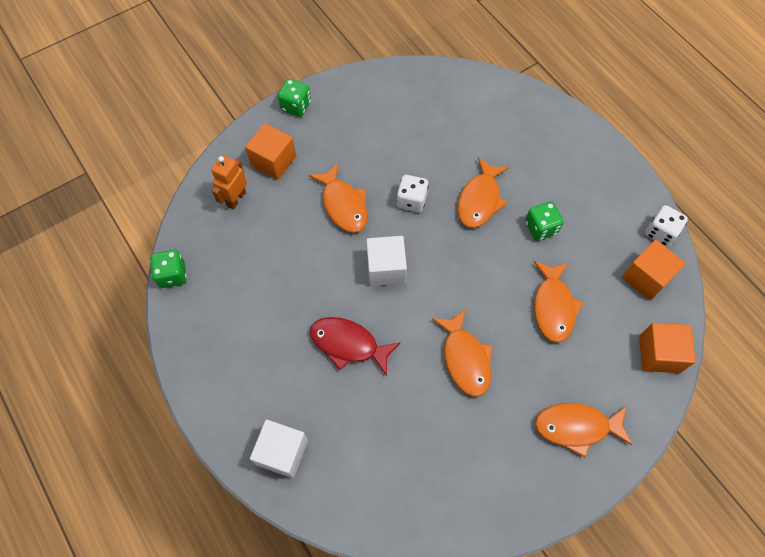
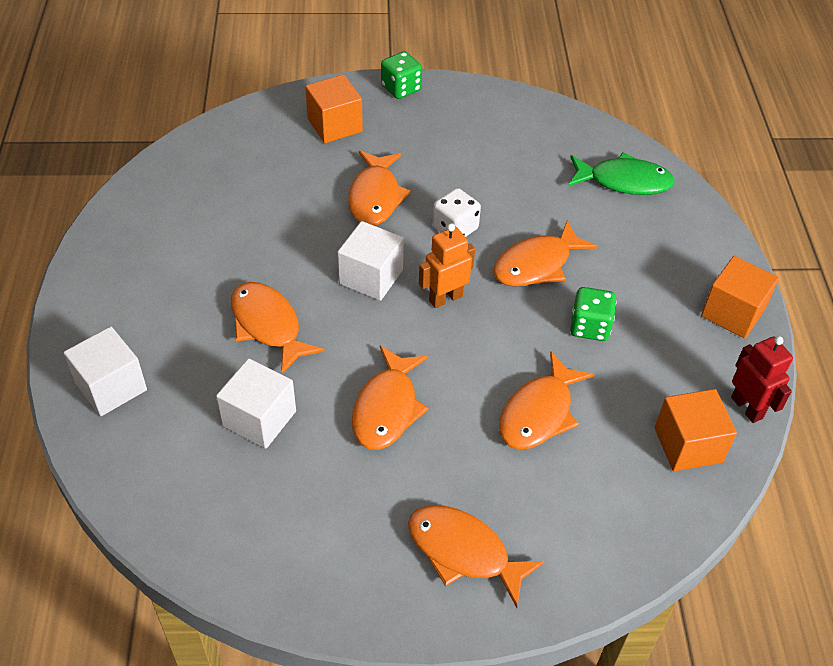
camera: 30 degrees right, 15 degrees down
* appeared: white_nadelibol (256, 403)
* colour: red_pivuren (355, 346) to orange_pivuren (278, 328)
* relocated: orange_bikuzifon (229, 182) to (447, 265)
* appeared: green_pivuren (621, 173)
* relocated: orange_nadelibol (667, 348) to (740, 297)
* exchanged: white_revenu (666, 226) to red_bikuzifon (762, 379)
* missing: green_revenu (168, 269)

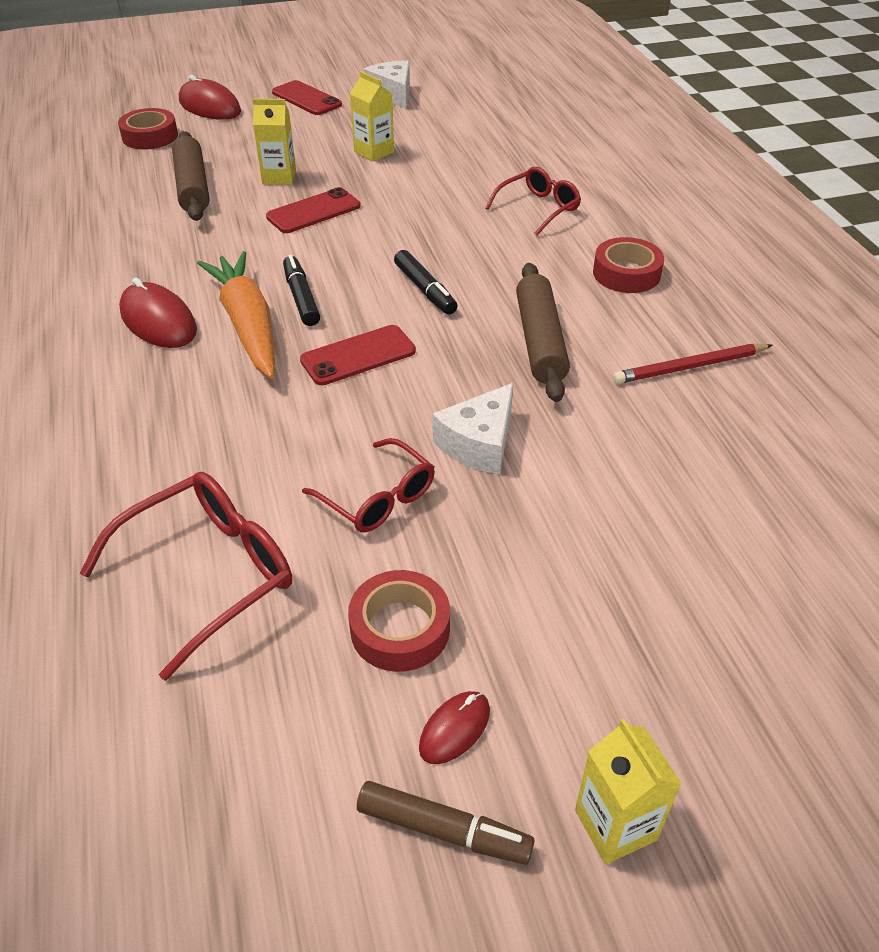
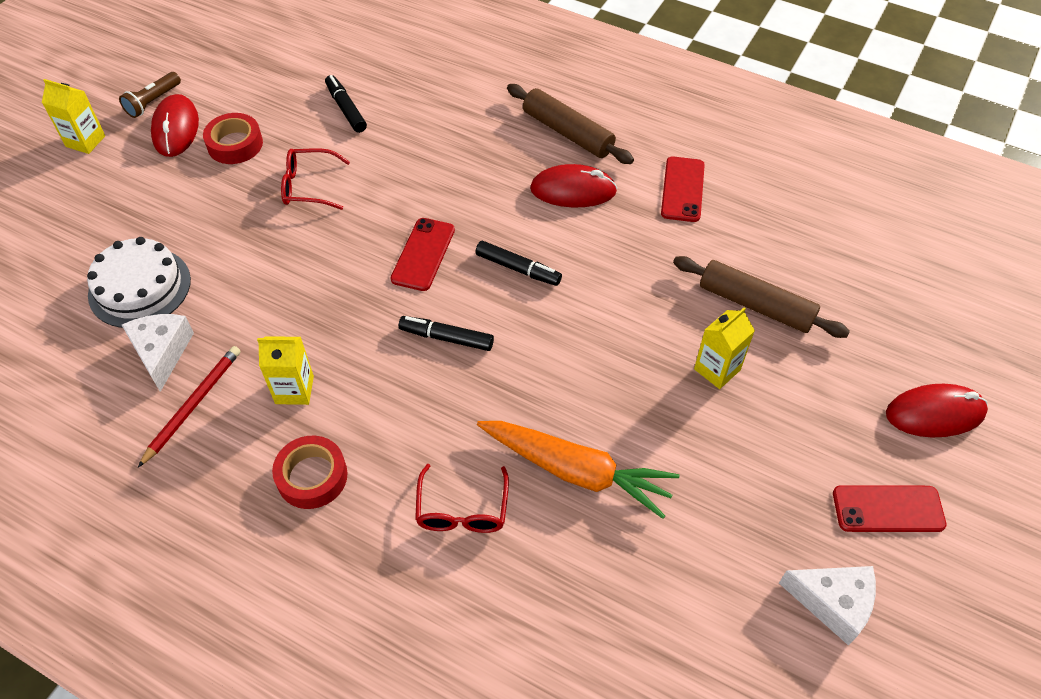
camera: 135 degrees right, 10 degrees up
* appeared: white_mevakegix (139, 282)
* exchanged: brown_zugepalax (445, 823) to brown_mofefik (150, 95)
* relocated: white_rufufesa (472, 428) to (158, 353)
* size: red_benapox (454, 727) = (175, 125) x1.79
* relocated: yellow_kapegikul (372, 116) to (285, 370)
* exchanged: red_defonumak (186, 576) to black_zugepalax (346, 104)
* relocated: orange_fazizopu (236, 315) to (578, 470)
* relocated: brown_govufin (543, 332) to (570, 124)
* relocated: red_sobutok (313, 210) to (683, 189)
* missing: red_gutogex (148, 128)

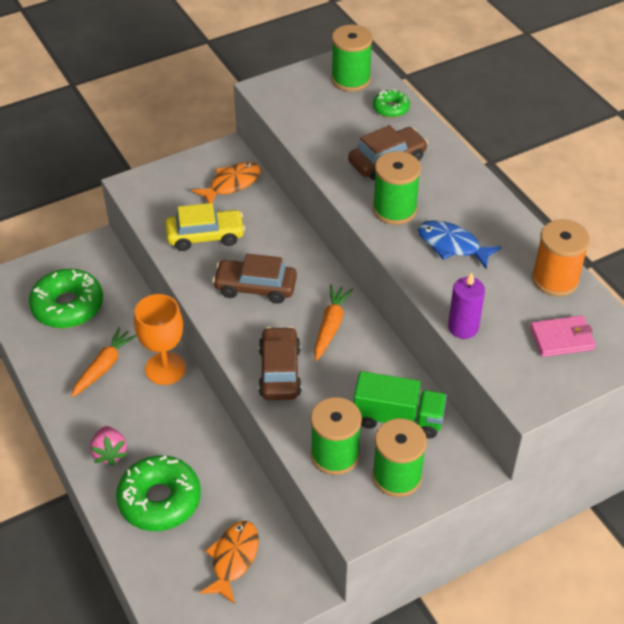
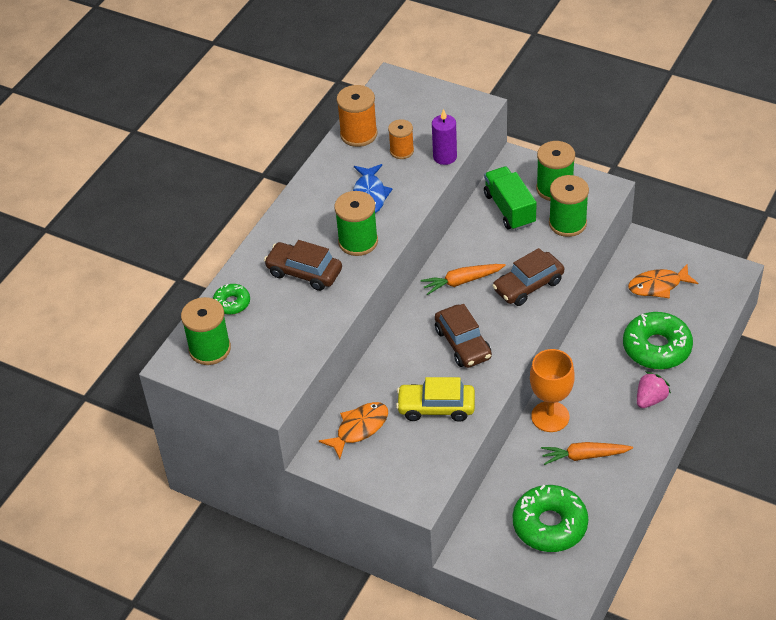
camera: 120 degrees left, 0 degrees up
* spun: orange_pivuren (226, 182) = (353, 430) 120 degrees clockwise
* appeared: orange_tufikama (401, 139)
* spun: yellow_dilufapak (205, 227) = (435, 399) 45 degrees counterclockwise
* missing: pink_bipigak (563, 336)

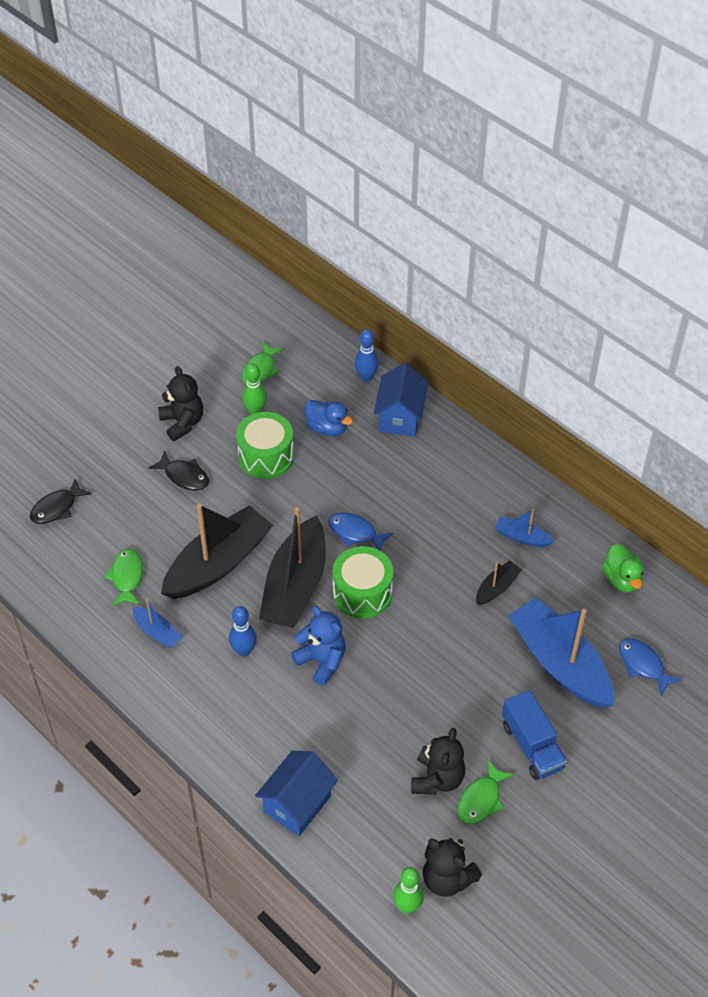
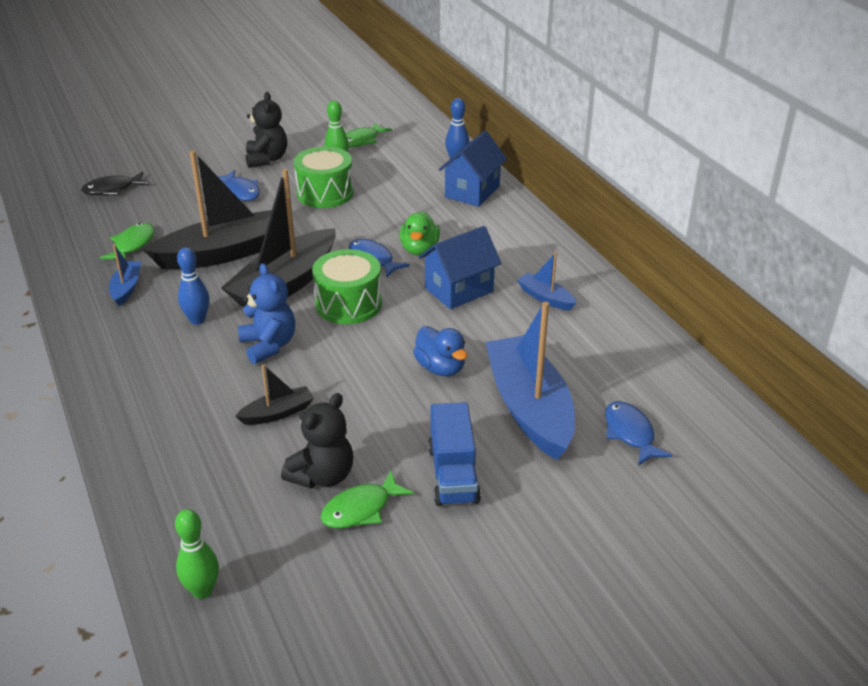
camera: 20 degrees right, 15 degrees down
* spun: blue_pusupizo (157, 623) = (125, 275) 150 degrees counterclockwise
* colour: black_pivuren (178, 471) to blue_pivuren (239, 185)
* relocated: black_pusupizo (499, 582) to (274, 394)
* relocated: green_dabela (623, 567) to (420, 233)
* relocated: blue_dabela (329, 418) to (440, 351)
* relocated: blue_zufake (296, 793) to (460, 267)
* missing: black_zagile (452, 867)

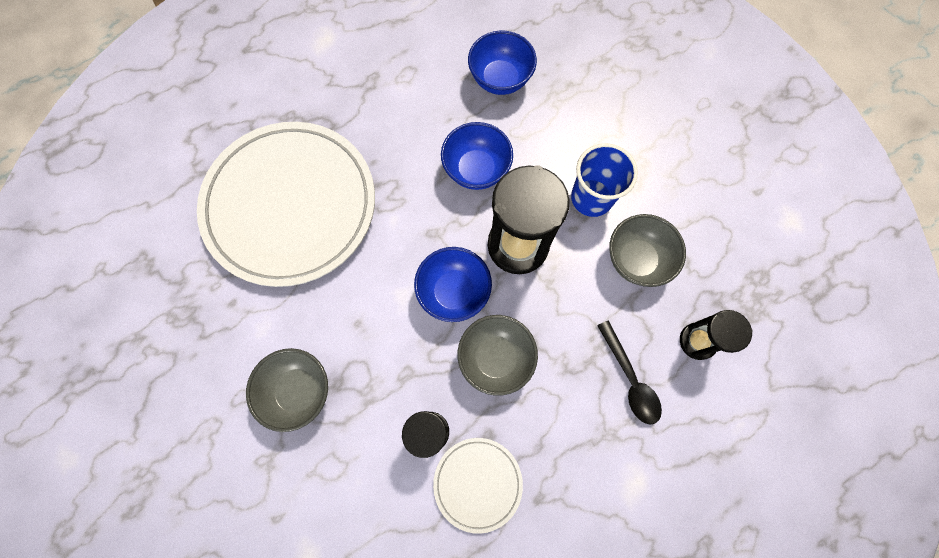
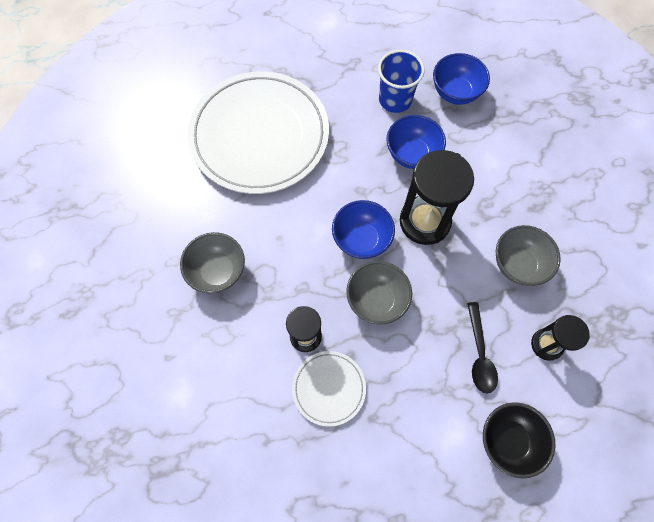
camera: 20 degrees right, 5 degrees down
* relocated: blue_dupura (604, 180) to (401, 81)
* appeared: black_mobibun (519, 440)

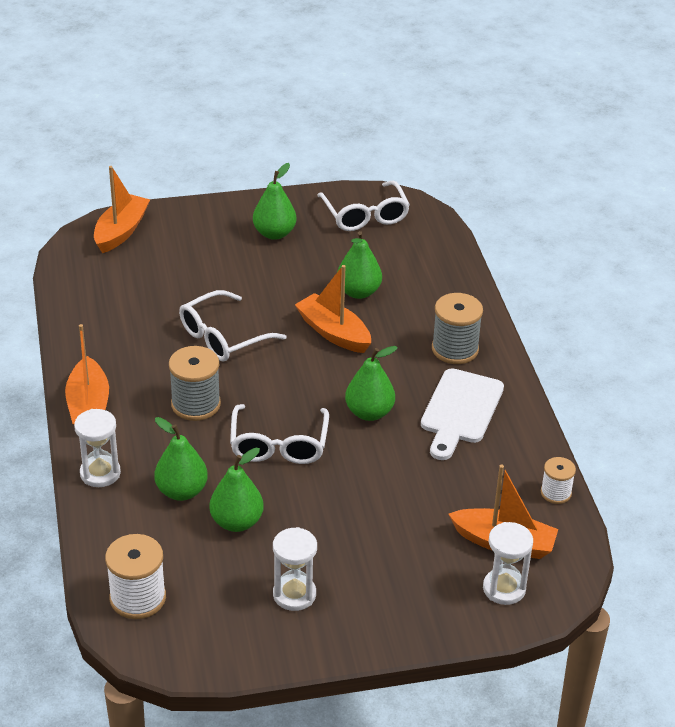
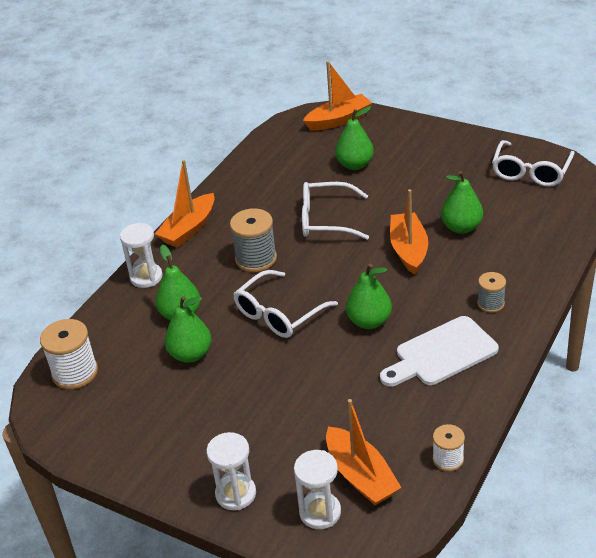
camera: 45 degrees right, 0 degrees up
* relocated: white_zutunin (295, 569) to (231, 471)
* relocated: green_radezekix (275, 201) to (354, 138)
* size: grey_tufikama (457, 328) = (491, 292) x0.60

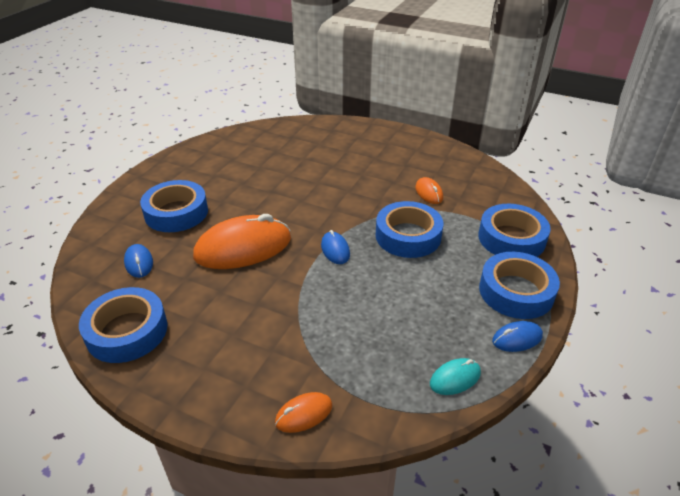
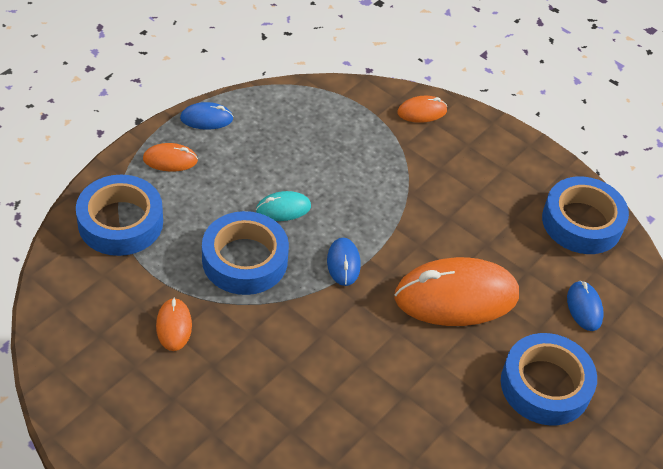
camera: 170 degrees left, 10 degrees up
* exchanged: blue_gutogex (519, 285) to orange_benapox (170, 157)
* relocated: turquoise_benapox (455, 376) to (283, 206)

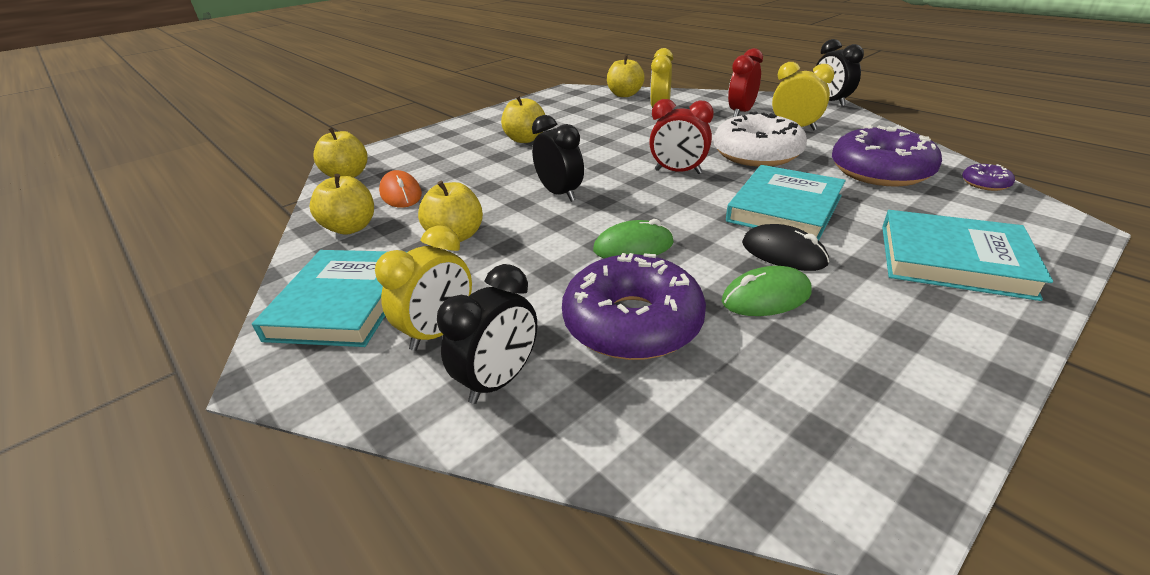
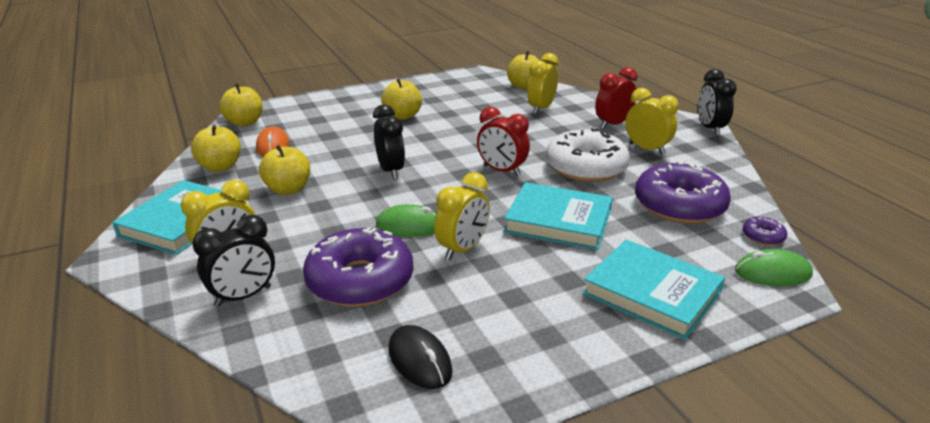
camera: 15 degrees right, 5 degrees down
* relocated: black_benapox (785, 247) to (420, 357)
* appeared: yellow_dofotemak (462, 216)
* spun: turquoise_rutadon (786, 203) = (558, 216) 60 degrees clockwise
* relocated: green_benapox (767, 291) to (774, 267)

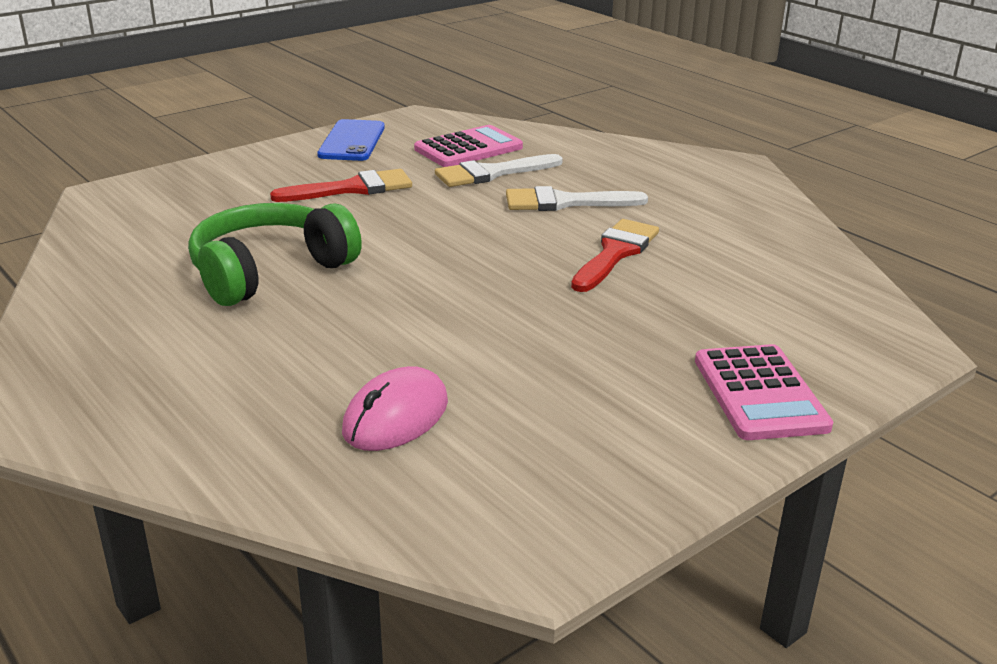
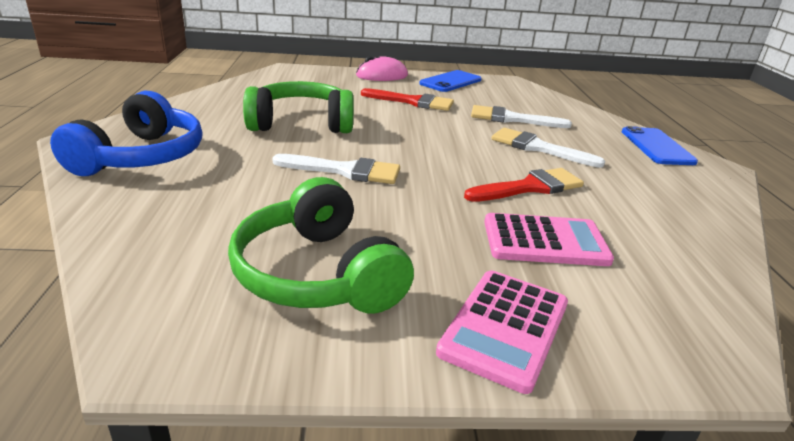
camera: 35 degrees right, 0 degrees up
* appeared: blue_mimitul (126, 133)
* appeared: green_mimitul (321, 245)
* appeared: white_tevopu (336, 169)
* relocated: pink_benapox (395, 408) to (382, 68)
* relocated: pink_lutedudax (468, 146) to (549, 239)
* appeared: blue_sobutok (660, 145)

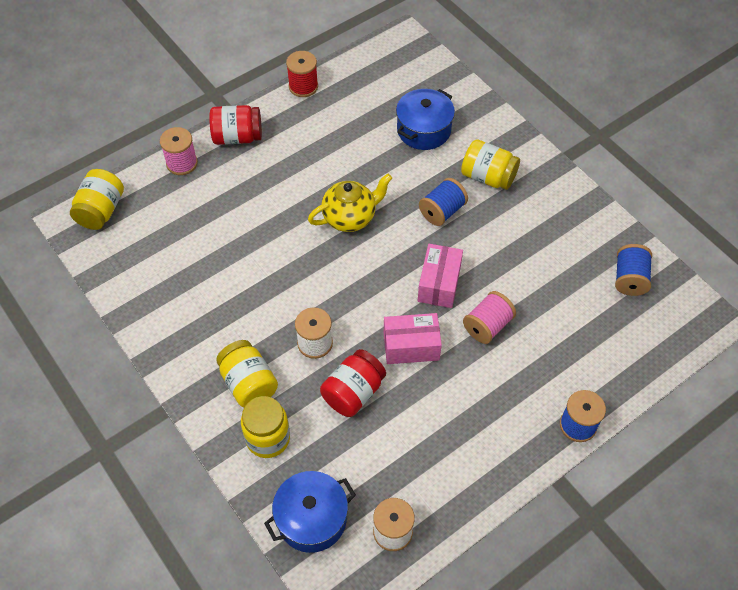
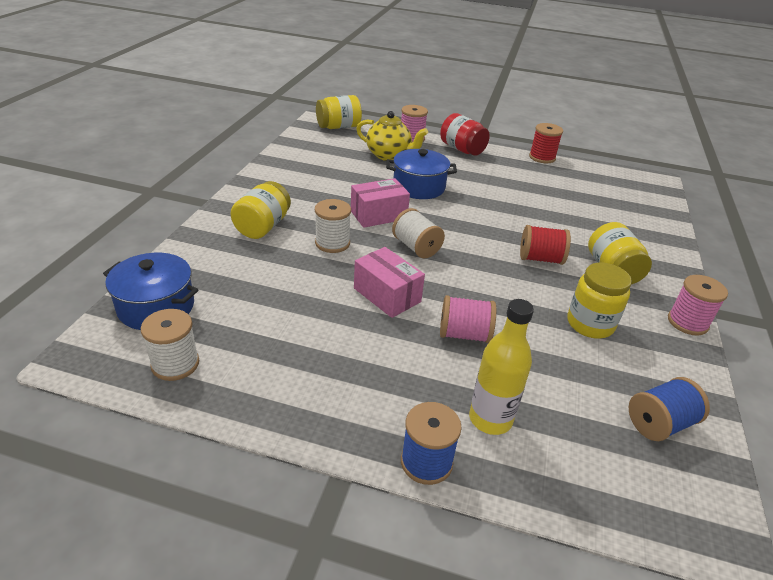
camera: 50 degrees right, 20 degrees down
* relocated: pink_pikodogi (440, 276) to (380, 203)
* relocated: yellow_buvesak (350, 203) to (392, 136)
* relocated: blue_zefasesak (425, 119) to (421, 174)
* appeared: white_tufikama (418, 233)
* appeared: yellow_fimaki (501, 367)
* colour: blue_tufikama (443, 202) to red_tufikama (545, 245)
* relocated: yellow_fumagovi (265, 427) to (599, 301)
* appeared: pink_tufikama (698, 305)
* missing: red_fumagovi (353, 383)

